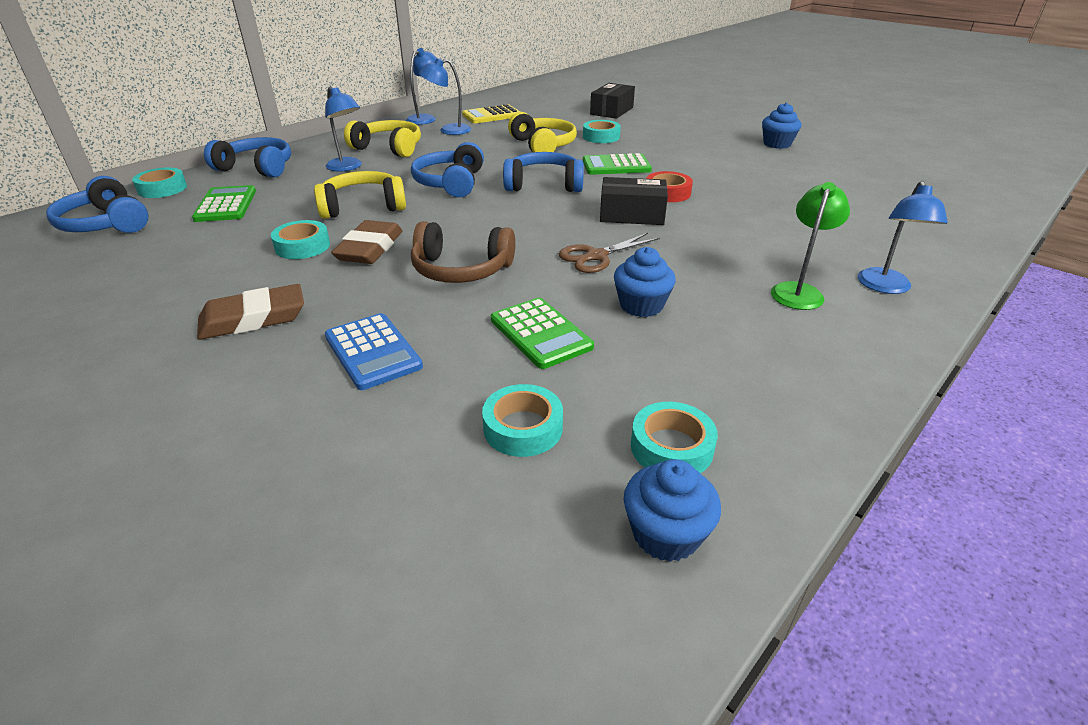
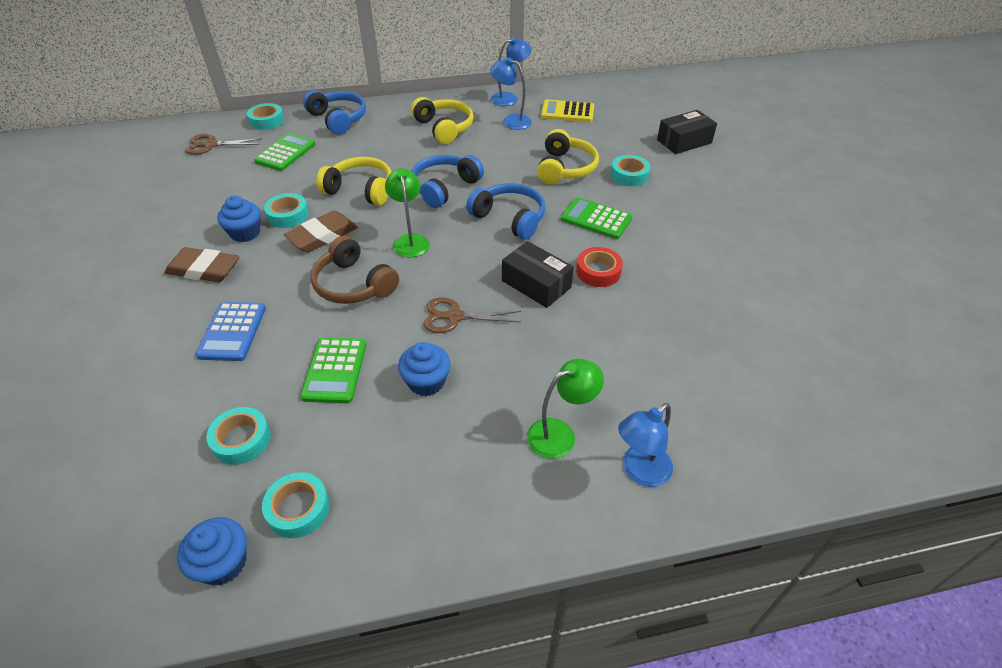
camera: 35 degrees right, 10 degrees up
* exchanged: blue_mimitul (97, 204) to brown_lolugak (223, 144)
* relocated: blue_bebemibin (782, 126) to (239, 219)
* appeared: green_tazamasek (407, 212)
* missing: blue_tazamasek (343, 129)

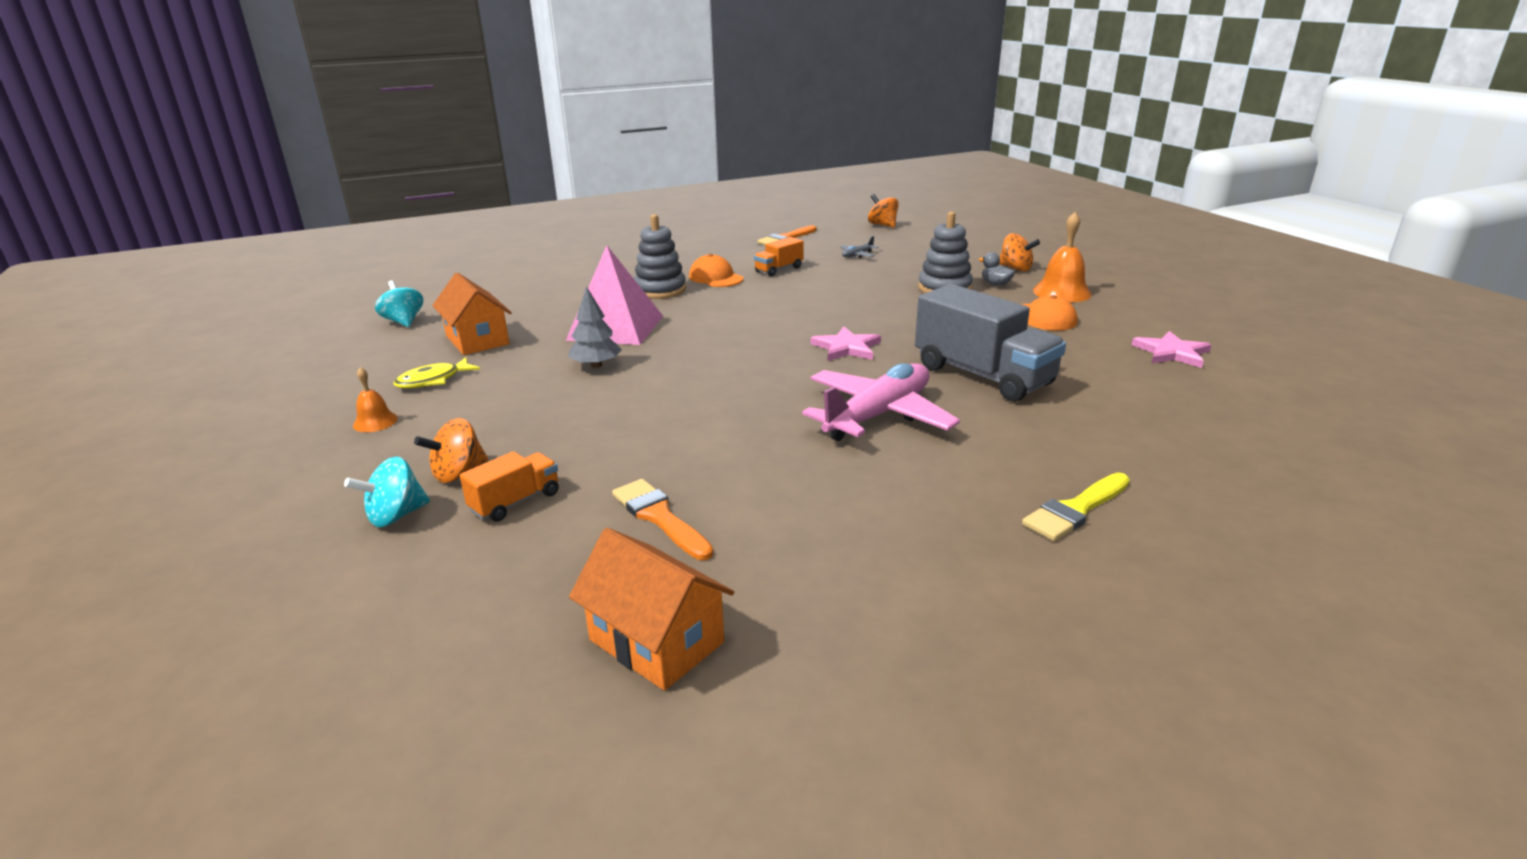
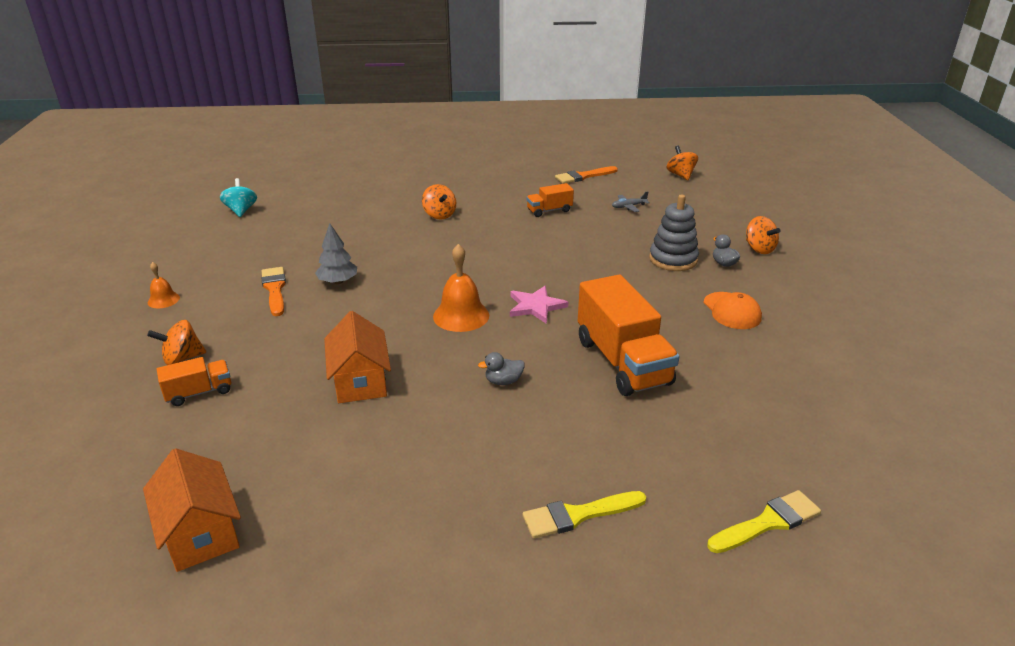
camera: 20 degrees right, 5 degrees up
* relocated: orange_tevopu (662, 519) to (274, 291)
* relocated: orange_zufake (472, 314) to (357, 357)
* exchanged: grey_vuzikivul (660, 256) to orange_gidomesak (439, 202)
* relocated: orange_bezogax (1062, 257) to (461, 288)
* exchanged: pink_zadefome (881, 402) to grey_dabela (501, 368)
* colour: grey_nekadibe (990, 343) to orange_nekadibe (628, 335)
* appeared: yellow_tevopu (764, 521)
* missing: turquoise_gidomesak (387, 491)
* missing: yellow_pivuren (436, 373)
* missing: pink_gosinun (614, 295)
* missing: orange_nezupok (716, 270)
* missing: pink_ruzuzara (1171, 349)

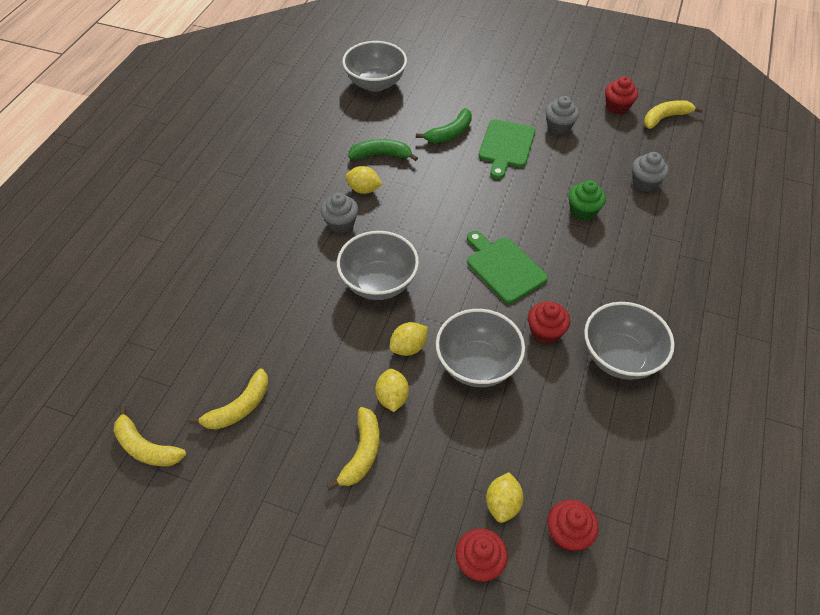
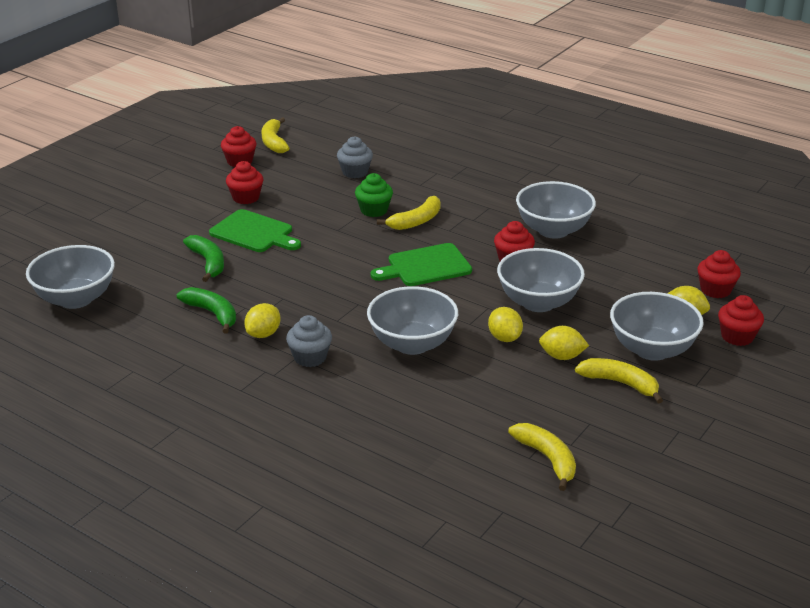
camera: 75 degrees left, 20 degrees down
* spun: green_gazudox (383, 150) = (206, 310) 120 degrees clockwise
* colour: grey_bebemibin (562, 115) to red_bebemibin (244, 182)
* relocated: yellow_gazudox (149, 435) to (408, 213)
* appeared: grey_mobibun (657, 326)

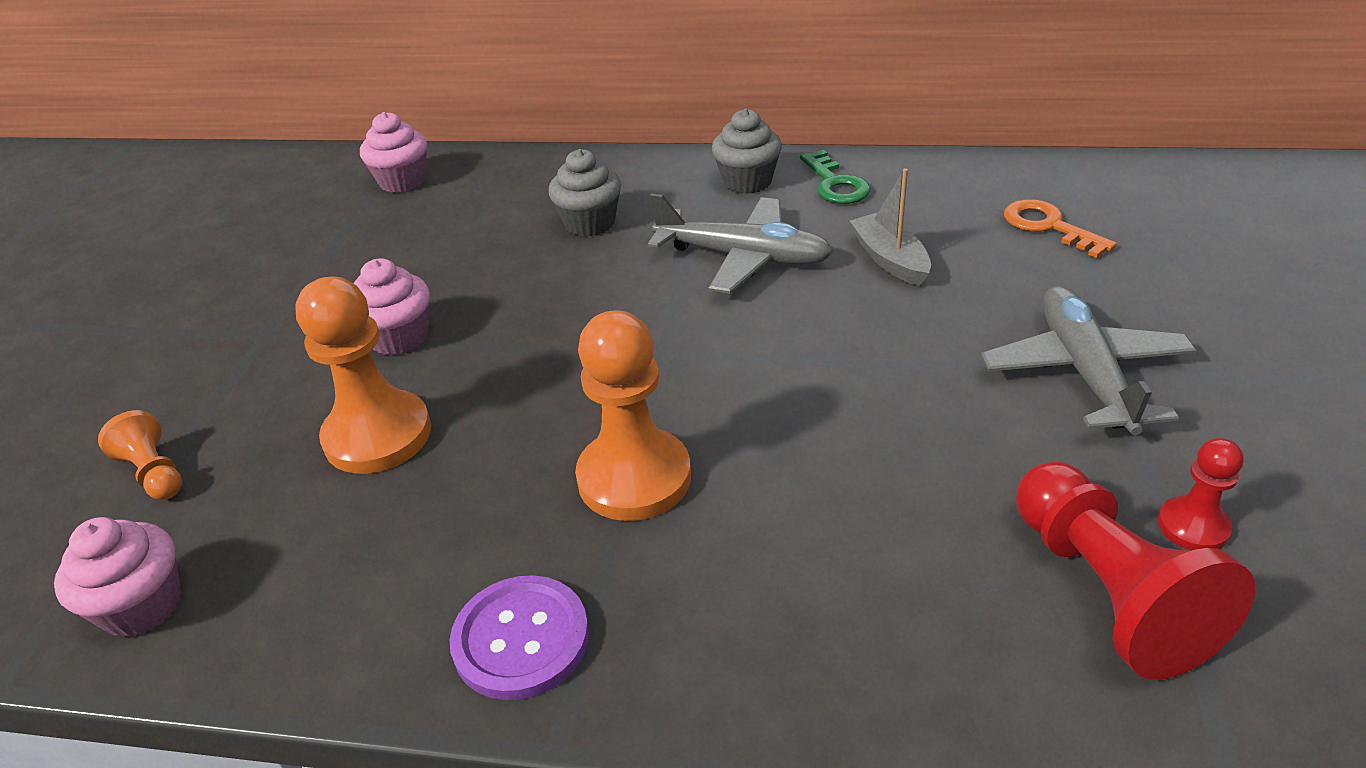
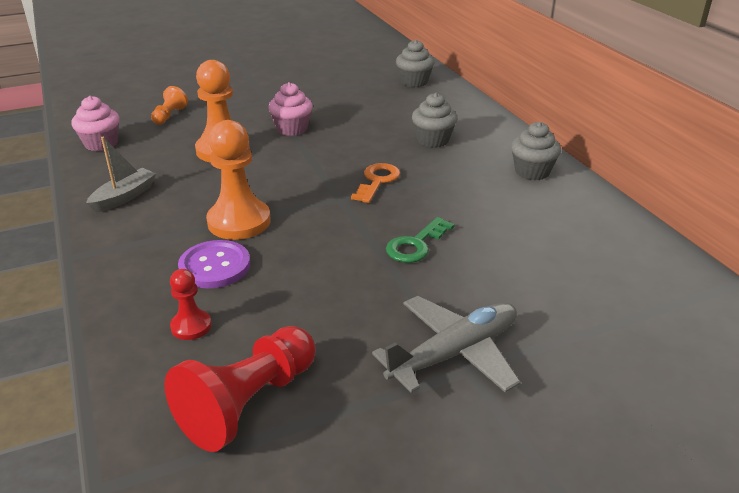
camera: 55 degrees right, 5 degrees down
* relocated: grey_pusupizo (890, 227) to (121, 174)
* relocated: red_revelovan (1201, 494) to (191, 304)
* relocated: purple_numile (519, 637) to (214, 264)
* relocated: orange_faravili (1060, 228) to (375, 183)
* relocated: green_faravili (835, 177) to (420, 240)
* colour: pink_bebemibin (393, 152) to grey_bebemibin (415, 63)
* missing: grey_zadefome (740, 243)

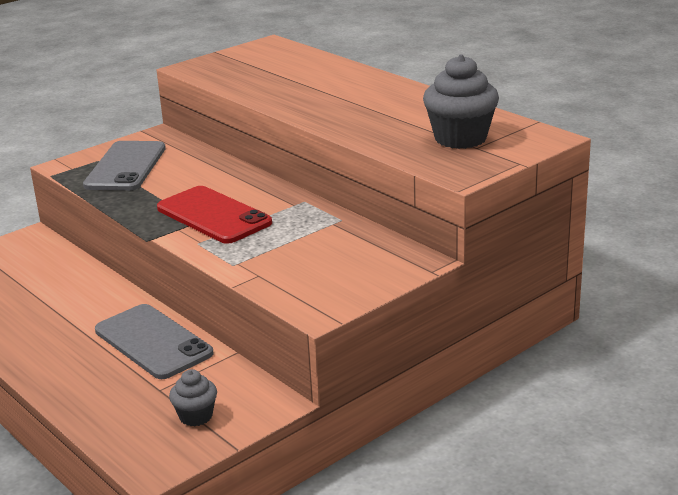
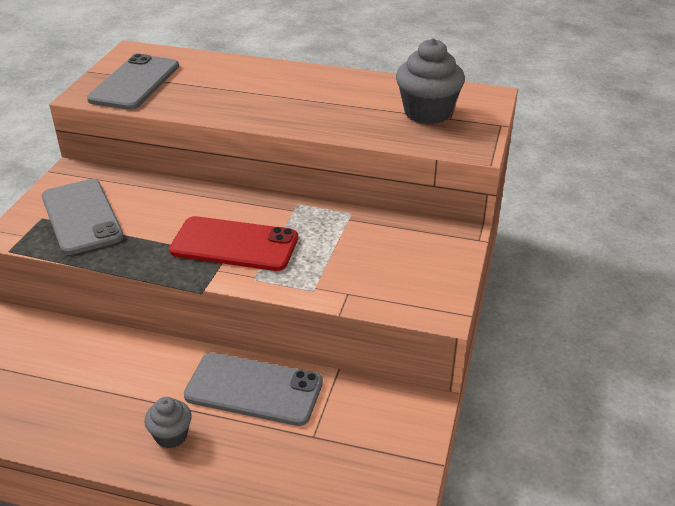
camera: 35 degrees left, 10 degrees up
* appeared: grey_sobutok (133, 82)
* relocated: grey_bebemibin (193, 397) to (168, 423)

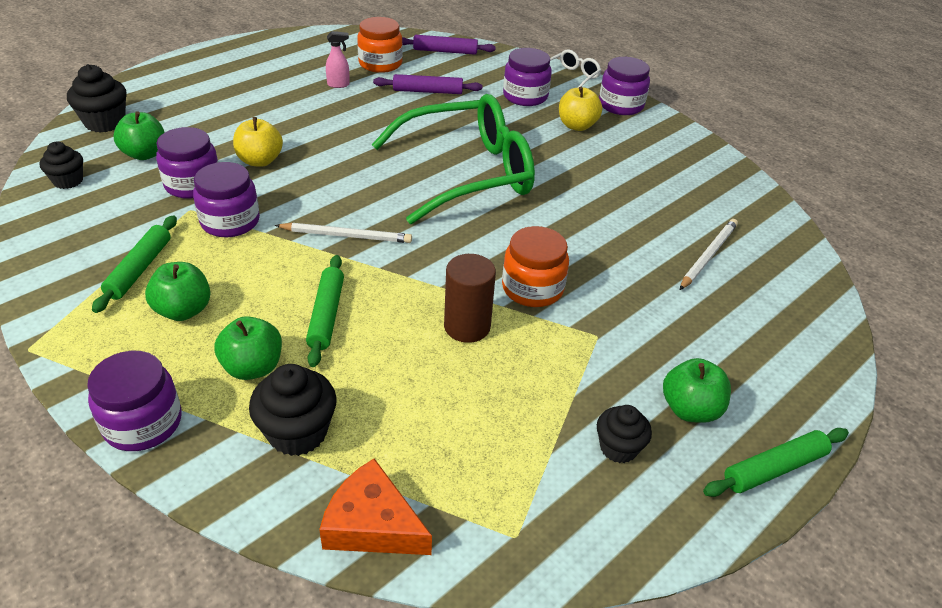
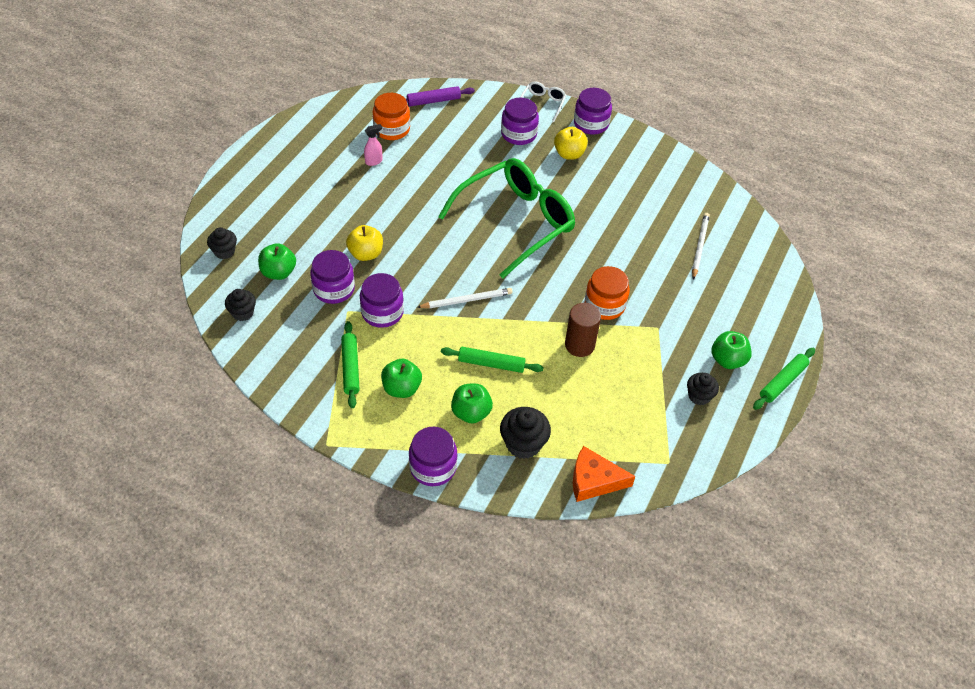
camera: 20 degrees left, 10 degrees up
* size: black_bebemibin (97, 98) = (222, 243) x0.66
* spun: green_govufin (325, 311) = (492, 360) 60 degrees counterclockwise
* missing: purple_govufin (427, 84)

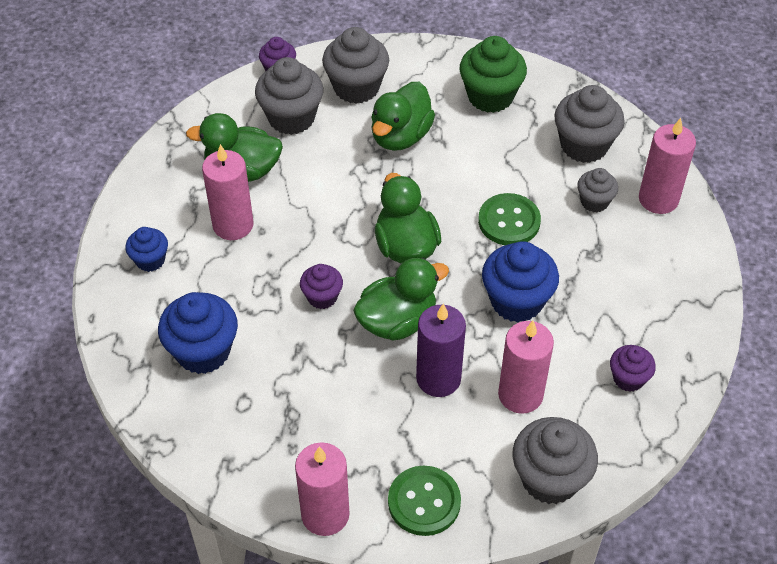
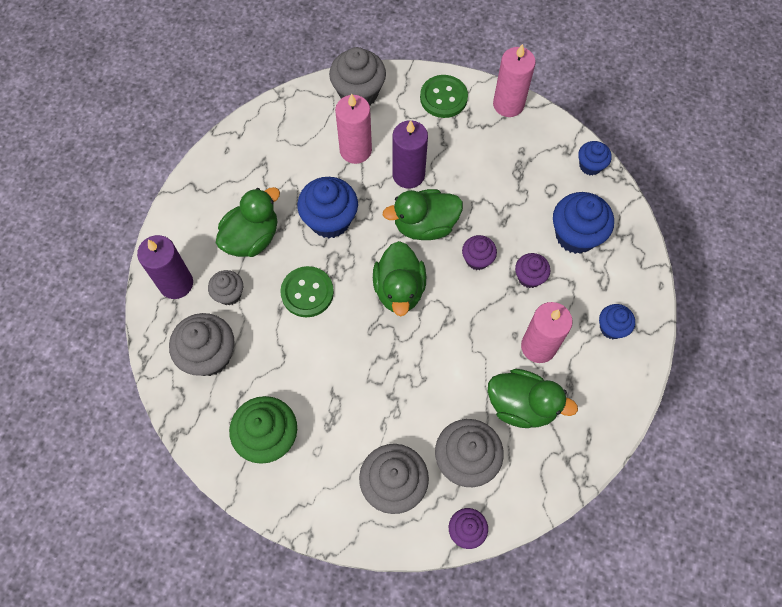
camera: 165 degrees left, 15 degrees up
* colour: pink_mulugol (667, 166) to purple_mulugol (165, 267)
* relocated: green_dabela (403, 116) to (248, 222)
* relocated: purple_bebemibin (633, 368) to (532, 270)
* appeared: blue_bebemibin (595, 158)

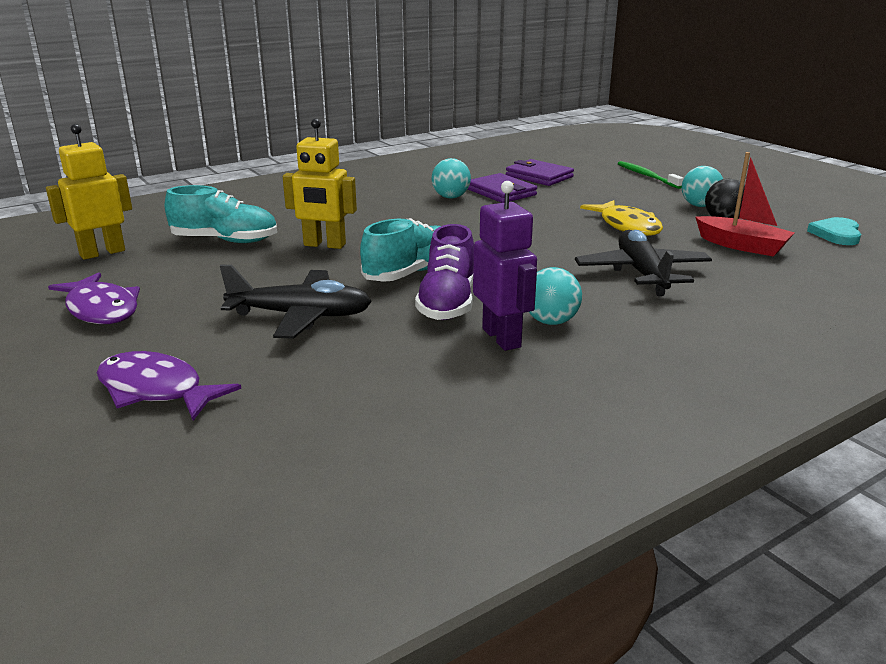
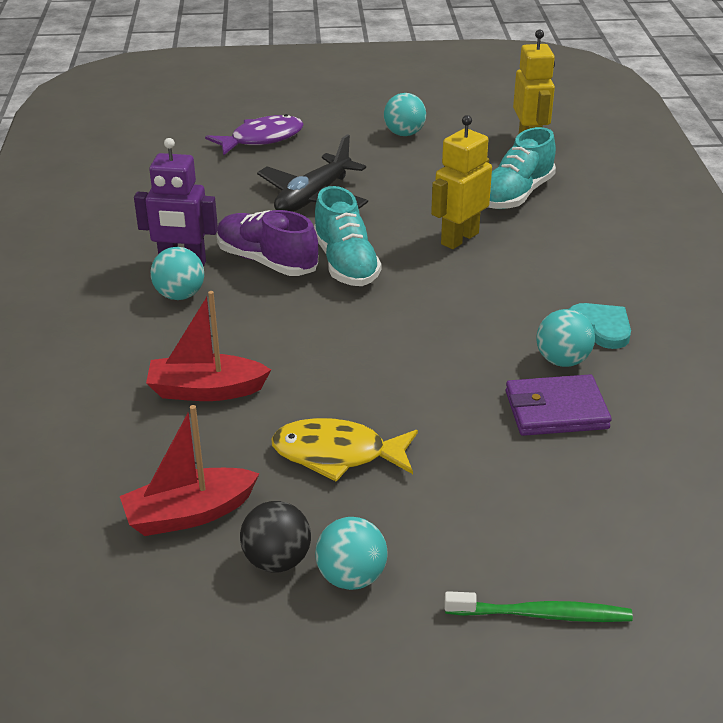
camera: 120 degrees right, 10 degrees up
* exchanged: black_zadefome (643, 263) to red_pusupizo (208, 346)
* exchanged: purple_pivuren (94, 298) to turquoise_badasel (405, 114)
* relocated: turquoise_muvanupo (834, 231) to (600, 326)
* missing: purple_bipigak (540, 172)

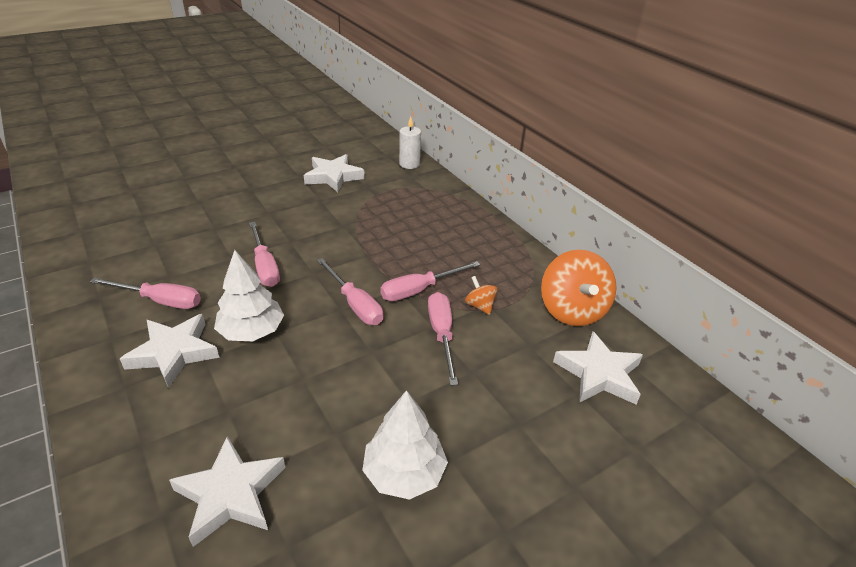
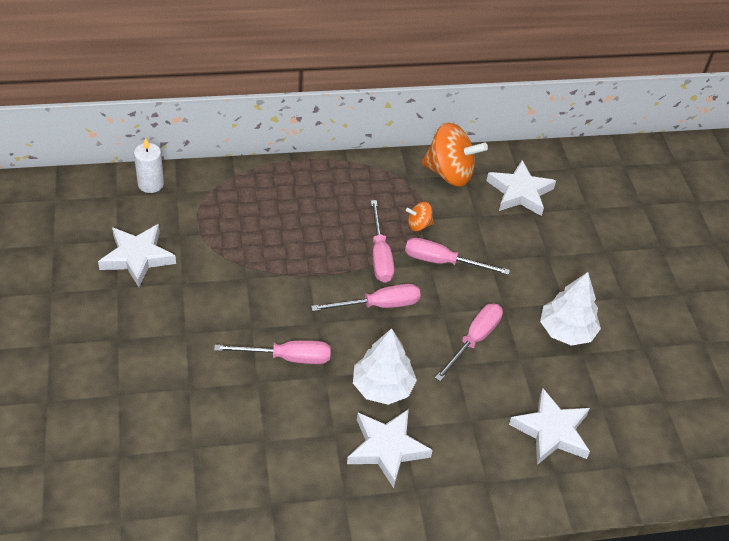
camera: 70 degrees left, 10 degrees up
* relocated: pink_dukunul (145, 293) to (469, 342)

